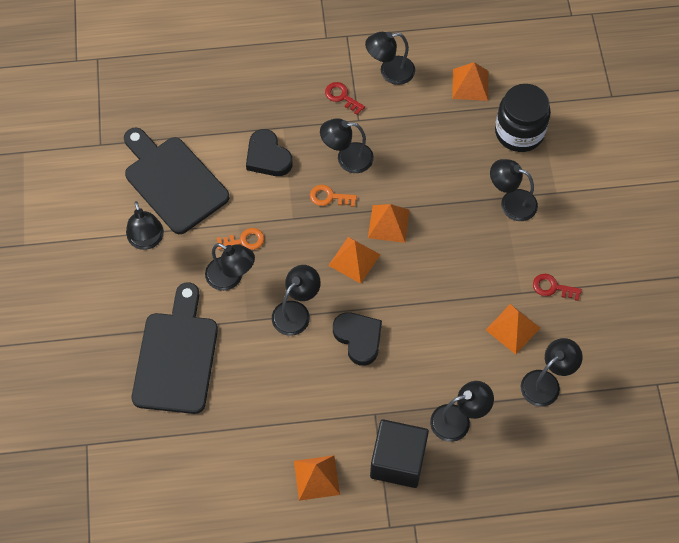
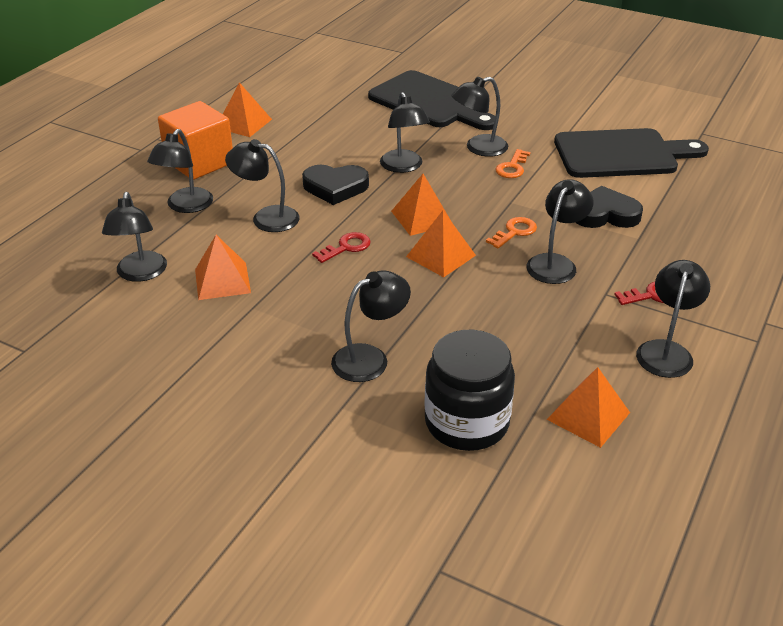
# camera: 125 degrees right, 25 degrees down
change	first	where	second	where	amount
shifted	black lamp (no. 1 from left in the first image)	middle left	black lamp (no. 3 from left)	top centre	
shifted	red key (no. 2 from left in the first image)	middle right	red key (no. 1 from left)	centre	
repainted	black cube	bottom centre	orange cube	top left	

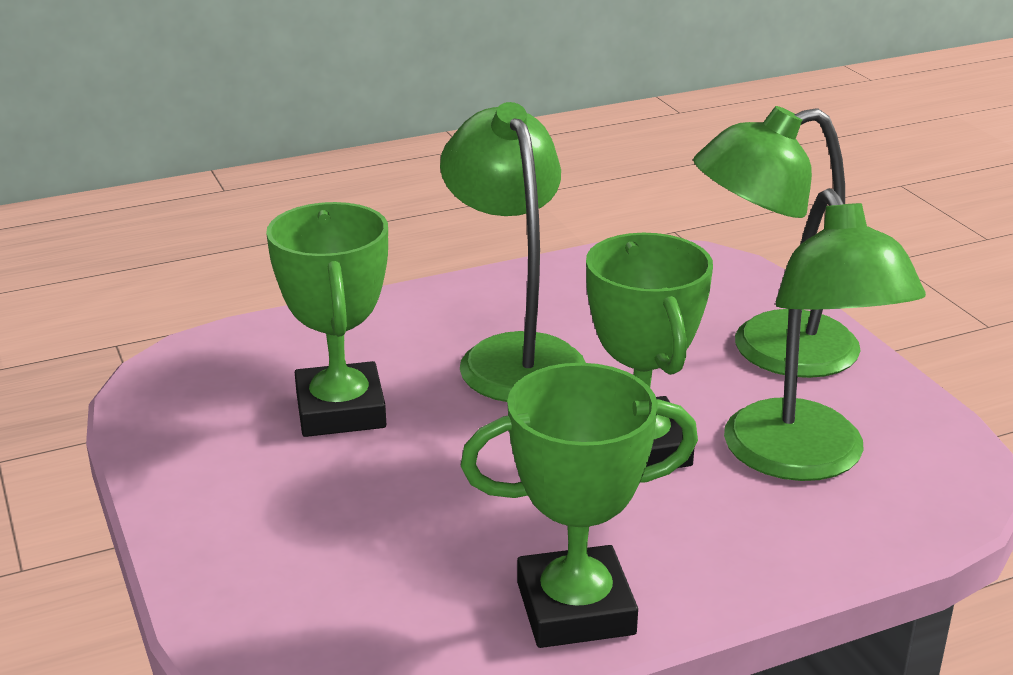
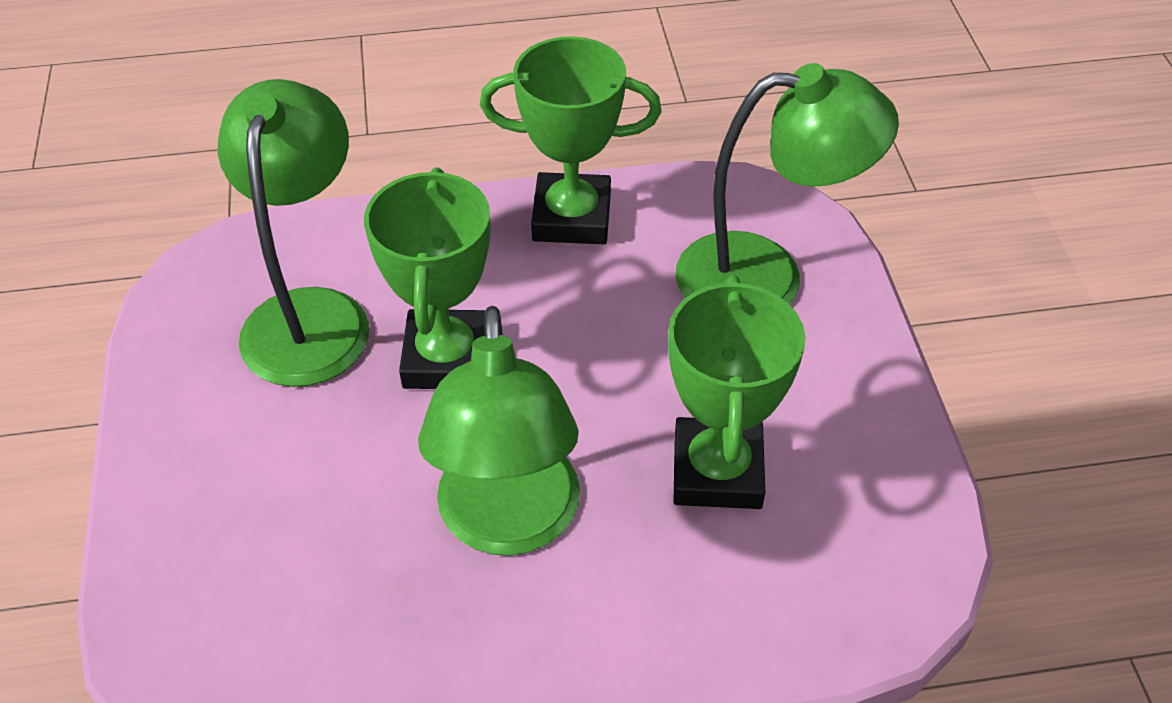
# camera: 165 degrees left, 20 degrees up
change	first	where	second	where	amount
shifted	green lamp (no. 2 from left in the first image)	middle right	green lamp (no. 3 from left)	top right	

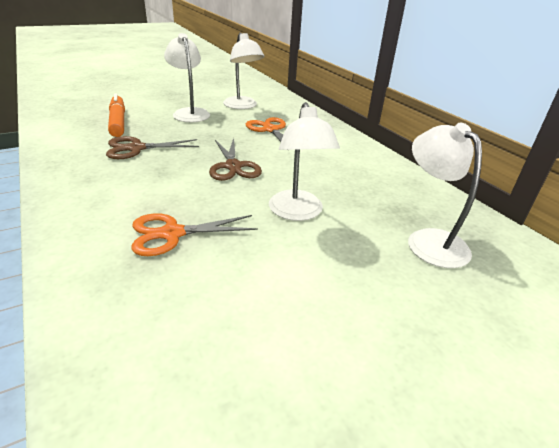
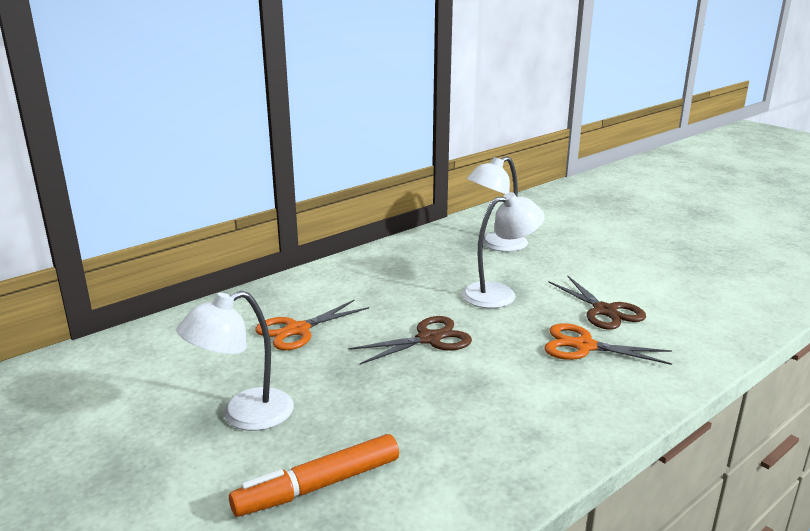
# camera: 100 degrees left, 10 degrees down
change	first	where	second	where	amount
gone	white lamp (no. 2 from left)	top centre			
shifted	brown scissors (no. 1 from left in the first image)	top left	brown scissors (no. 2 from left)	middle right	
rotated	orange scissors (no. 1 from left in the first image)	centre	orange scissors (no. 2 from left)	middle right	135 degrees clockwise

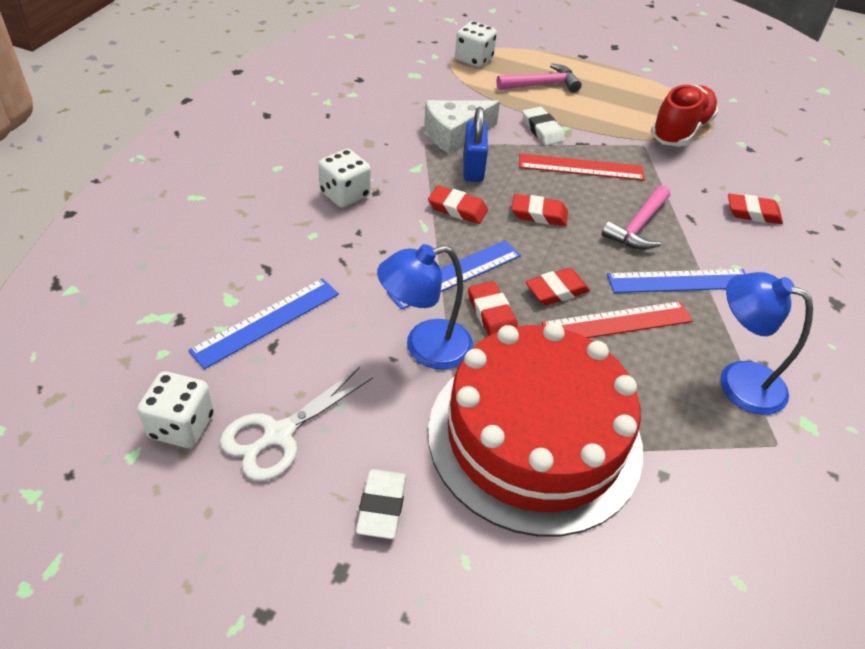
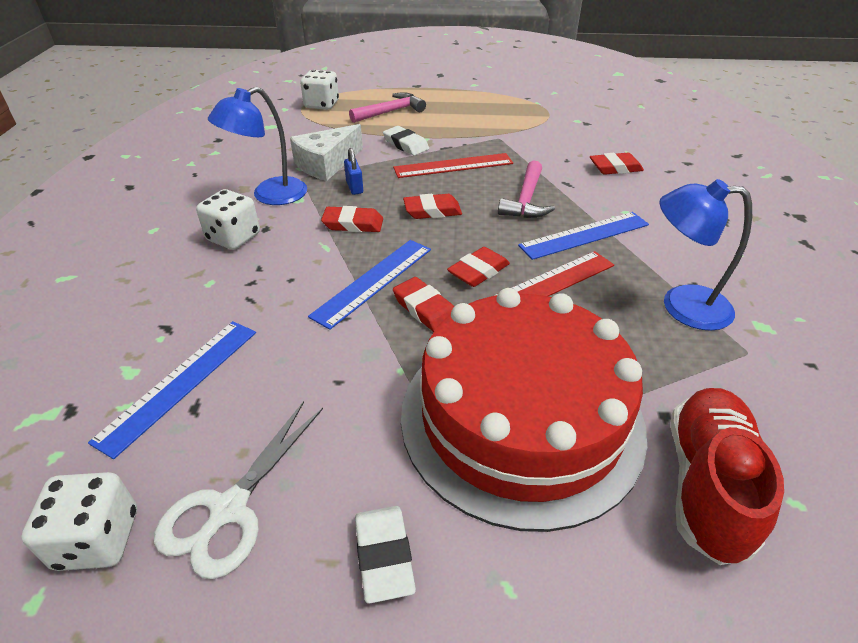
# camera: 15 degrees left, 5 degrees down
change	first	where	second	where	amount
shifted	blue lamp (no. 1 from left)	centre		top left	
shifted	red shoe	top right		bottom right	
scaled	blue padlock	top centre		top centre	x0.62

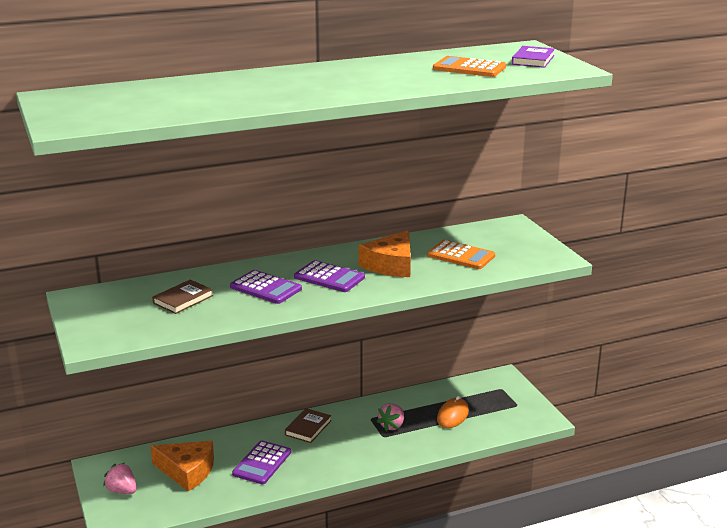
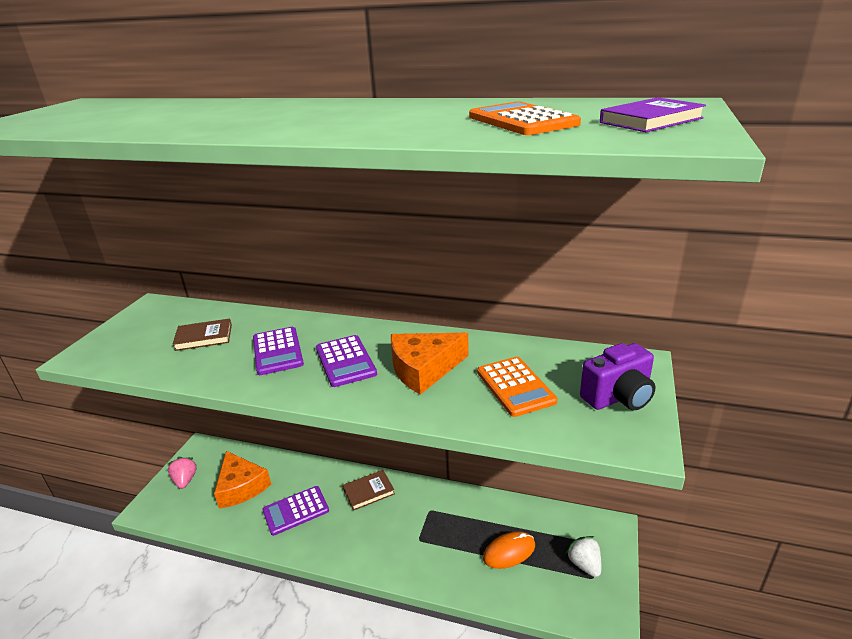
# camera: 40 degrees right, 5 degrees up
change	first	where	second	where	amount
gone	pink strawberry (no. 2 from left)	bottom centre			
new			white strawberry	bottom right	
new			purple camera	middle right	

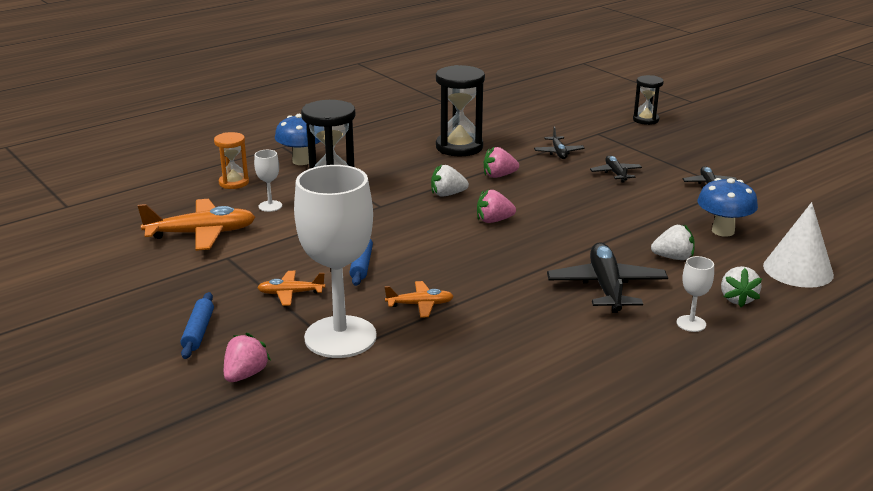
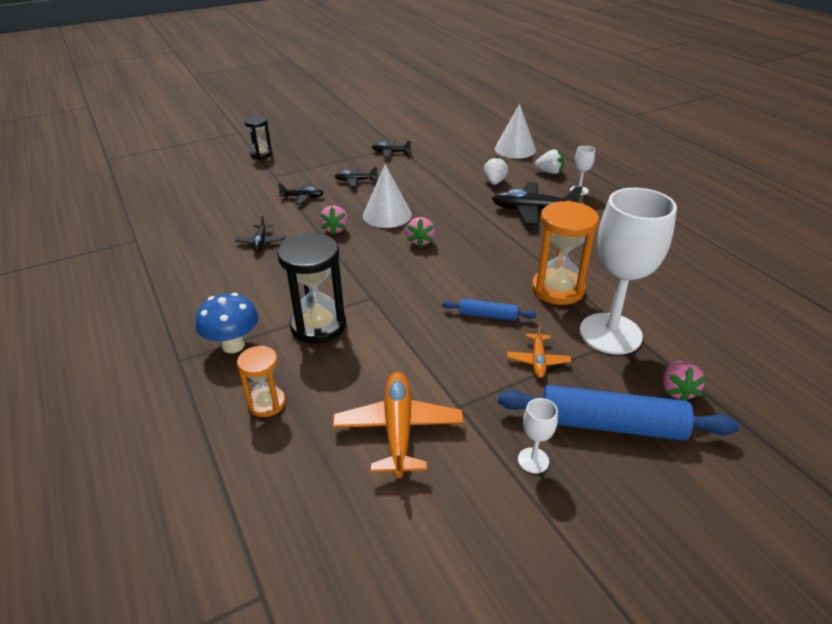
# camera: 80 degrees left, 10 degrees up
change	first	where	second	where	amount
gone	white strawberry (no. 1 from left)	centre			
gone	blue mushroom (no. 2 from left)	middle right			
new			white cone (no. 1 from left)	top centre	
shifted	white goblet (no. 1 from left)	middle left		bottom centre	
swapped	orange plane (no. 3 from left)	centre	orange hourglass (no. 2 from left)	middle right	
swapped	black hourglass (no. 2 from left)	top centre	black plane (no. 1 from left)	middle left	
rotated	pink strawberry (no. 1 from left in the first image)	bottom left	pink strawberry (no. 3 from left)	middle right	120 degrees counterclockwise
scaled	blue rolling pin (no. 1 from left in the first image)	middle left	blue rolling pin (no. 2 from left)	middle right	x1.99

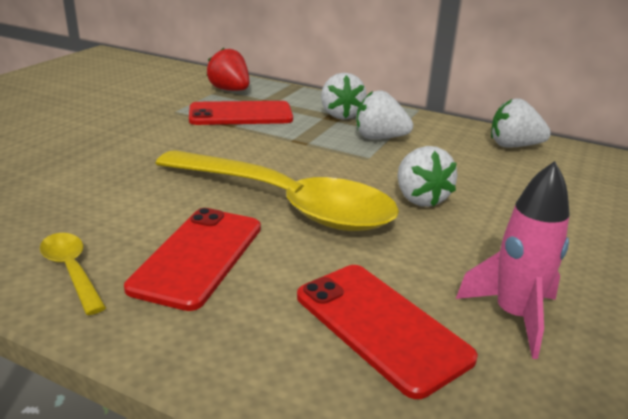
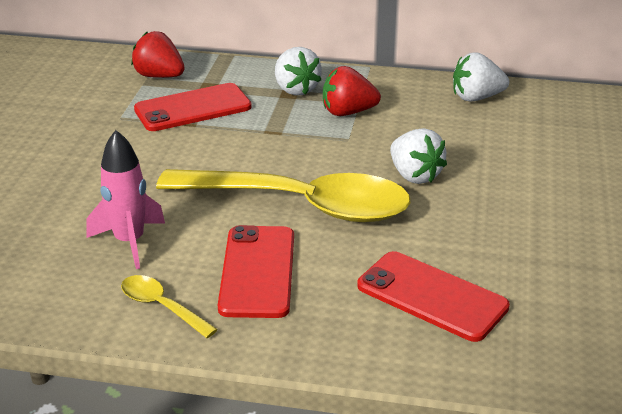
# camera: 15 degrees left, 5 degrees up
change	first	where	second	where	amount
shifted	pink rocket	middle right		middle left	
repainted	white strawberry (no. 2 from left)	top centre	red strawberry (no. 2 from left)	top centre	

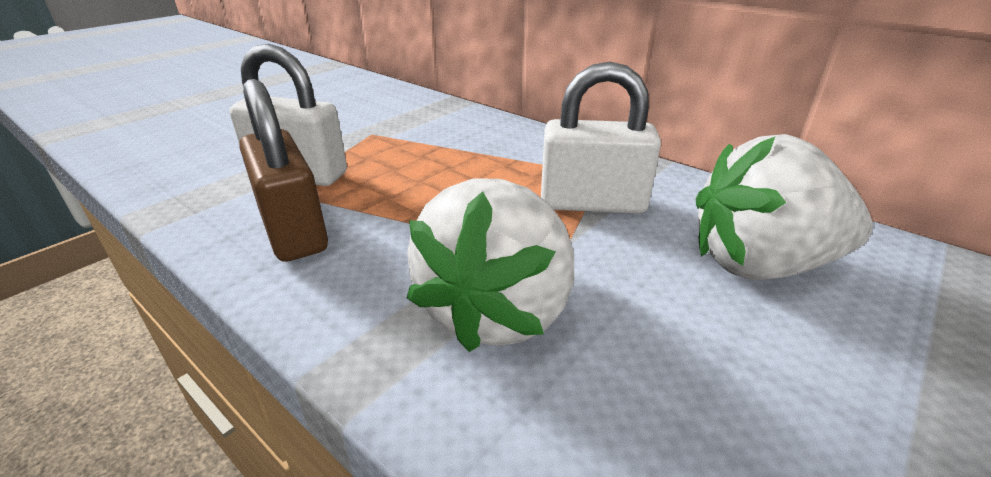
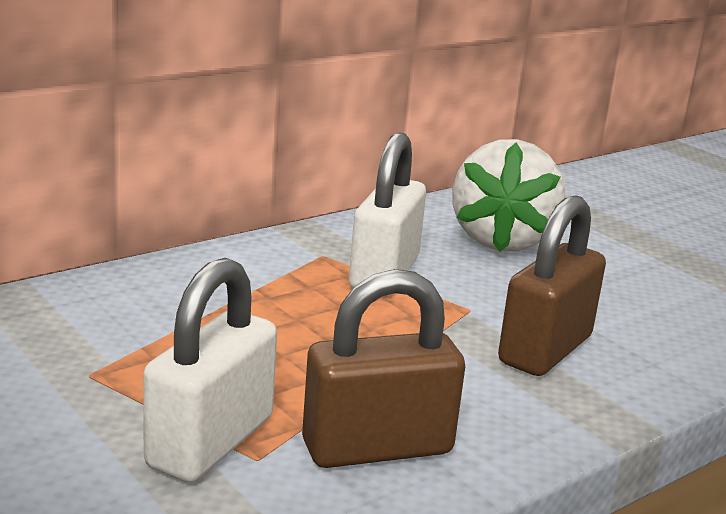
# camera: 80 degrees left, 10 degrees down
change	first	where	second	where	amount
swapped	white strawberry (no. 1 from left)	centre	brown padlock (no. 2 from left)	middle right	

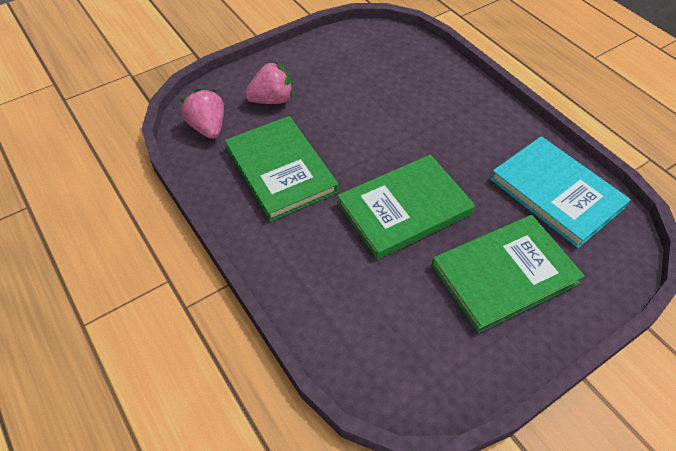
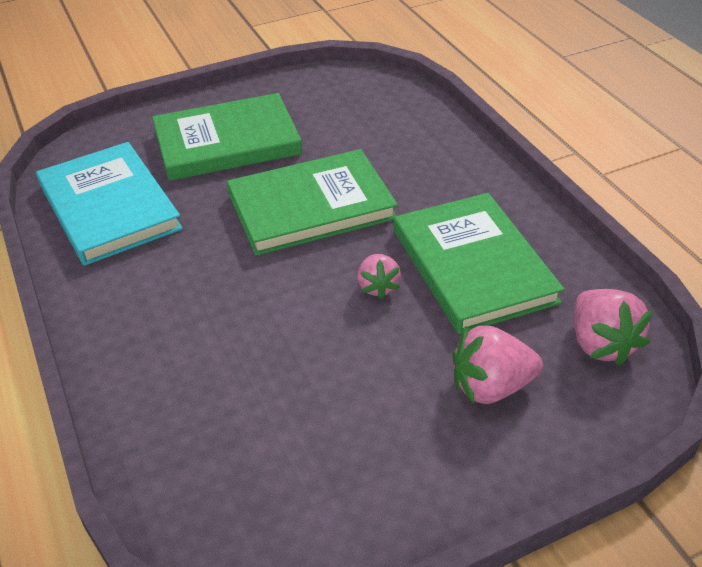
# camera: 170 degrees left, 10 degrees down
change	first	where	second	where	amount
new			pink strawberry (no. 1 from left)	centre	

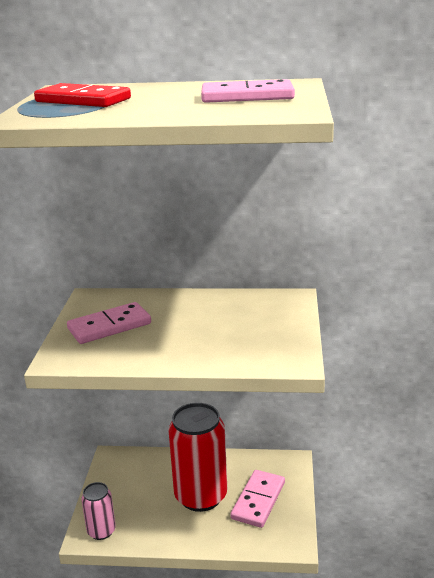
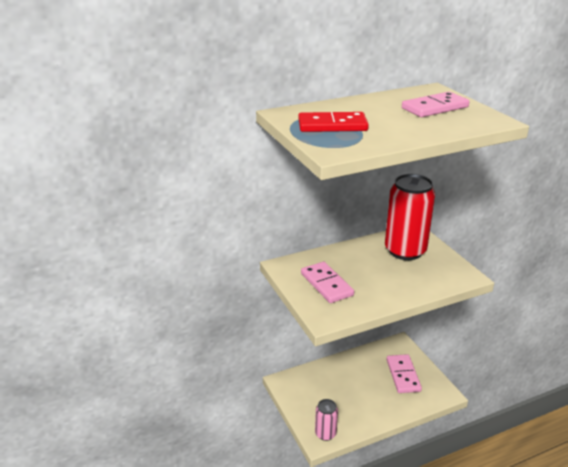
# camera: 30 degrees left, 5 degrees up
change	first	where	second	where	amount
shifted	red can	bottom centre		middle right	
rotated	pink domino (no. 1 from left)	middle left		centre	60 degrees counterclockwise

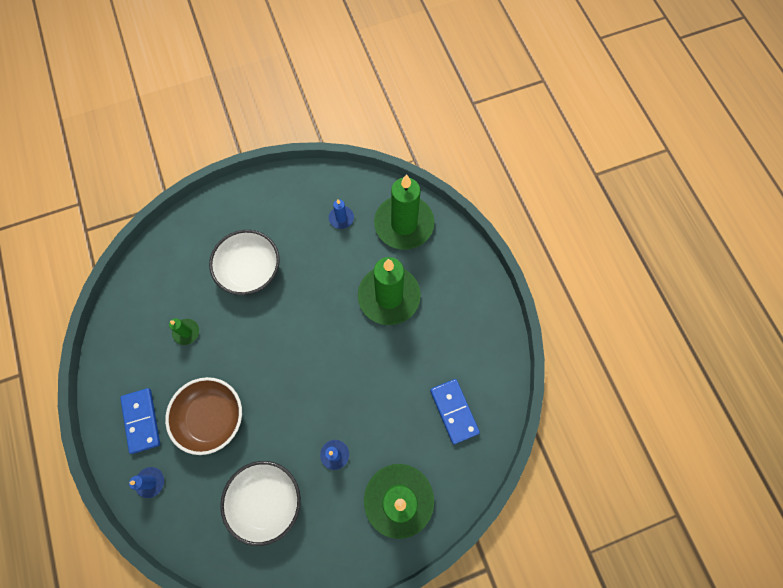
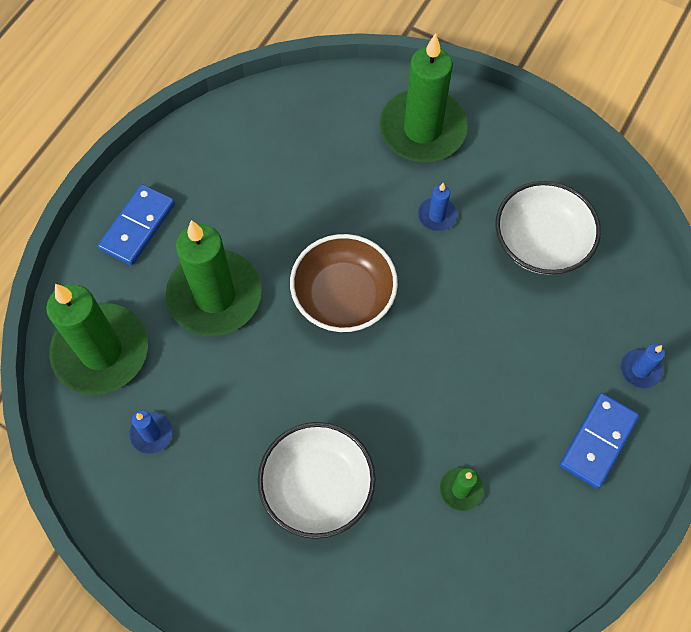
# camera: 130 degrees left, 5 degrees down
change	first	where	second	where	amount
shifted	brown bowl	bottom left		centre	
shifted	blue domino (no. 2 from left in the first image)	bottom centre	blue domino (no. 1 from left)	middle left	

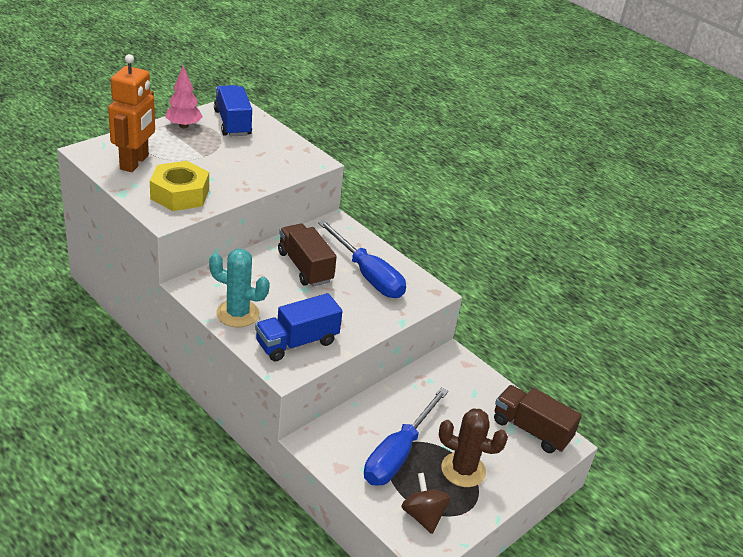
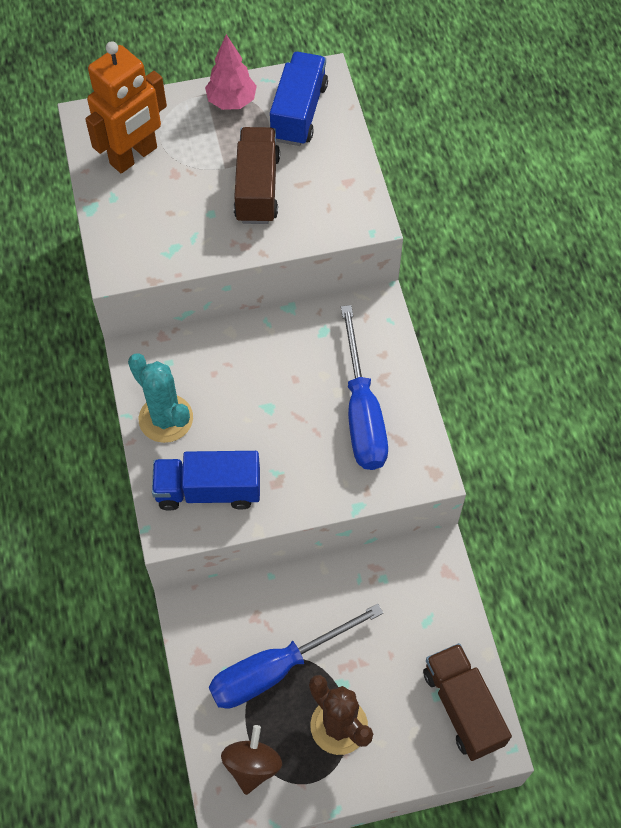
# camera: 35 degrees right, 25 degrees up
change	first	where	second	where	amount
gone	yellow nut	middle left			
shifted	brown truck (no. 1 from left)	centre		top centre	

